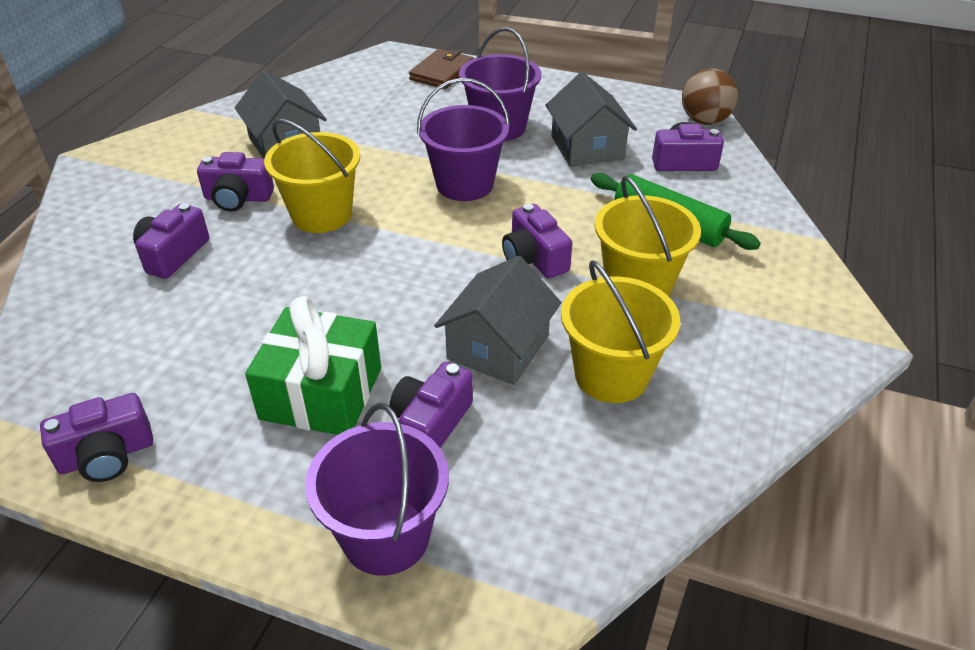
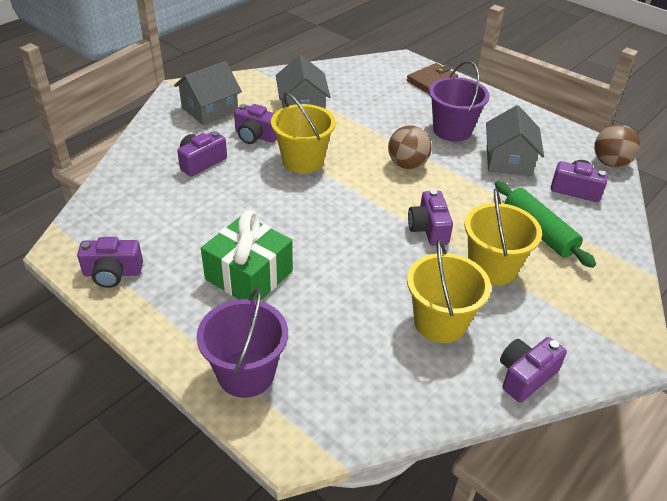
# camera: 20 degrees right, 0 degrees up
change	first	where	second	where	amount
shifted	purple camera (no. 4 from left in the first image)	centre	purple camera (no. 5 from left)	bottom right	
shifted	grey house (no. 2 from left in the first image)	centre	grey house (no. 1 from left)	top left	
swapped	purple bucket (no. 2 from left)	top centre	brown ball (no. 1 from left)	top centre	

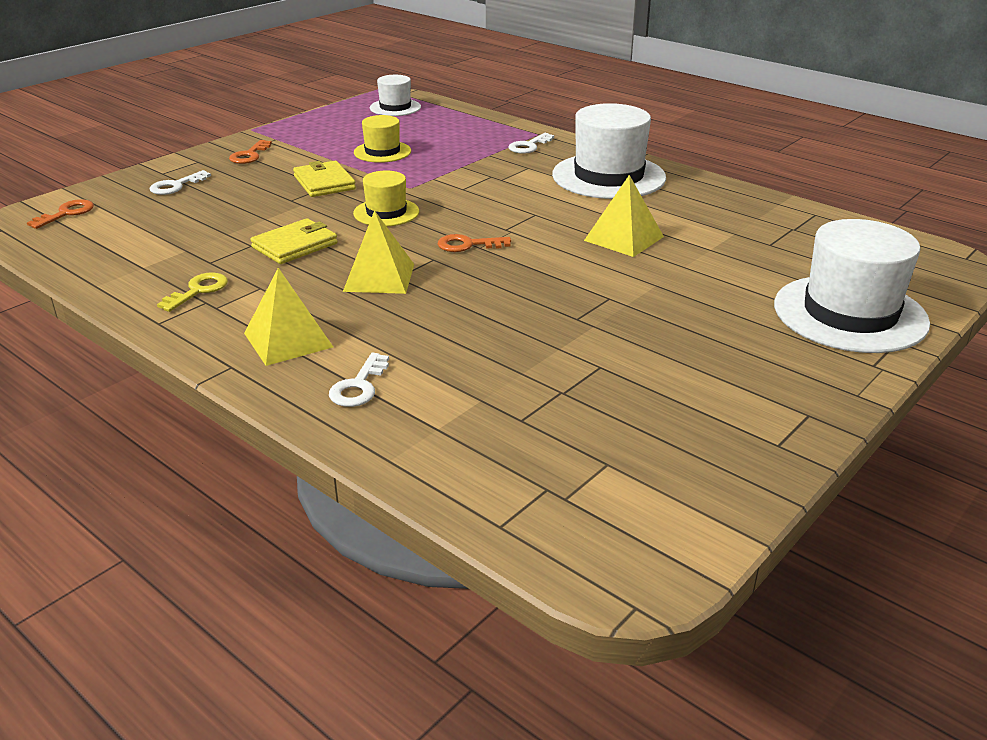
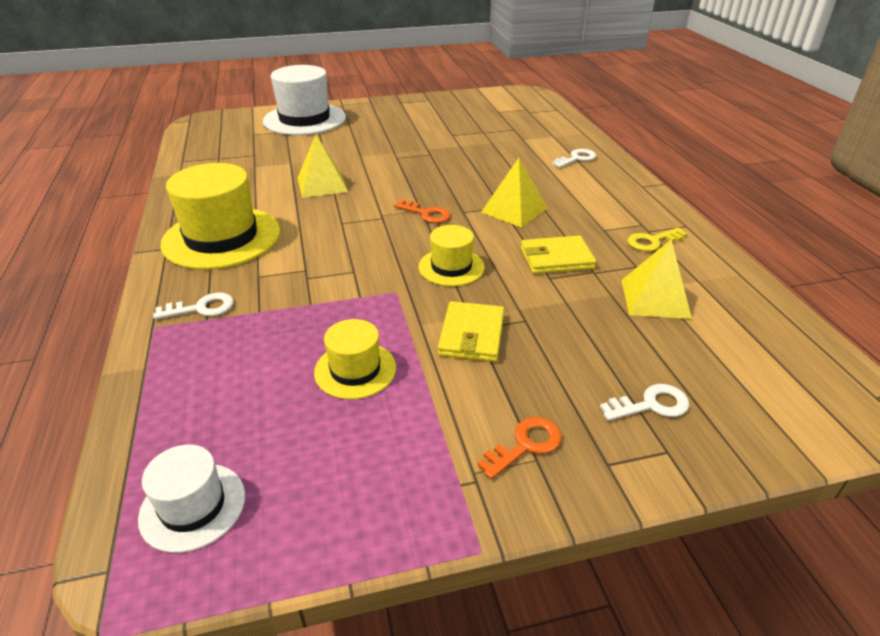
# camera: 145 degrees left, 5 degrees up
change	first	where	second	where	amount
gone	orange key (no. 1 from left)	top left			
shifted	yellow pyramid (no. 1 from left in the first image)	middle left	yellow pyramid (no. 3 from left)	middle right	
repainted	white hat (no. 2 from left)	top centre	yellow hat (no. 1 from left)	middle left	

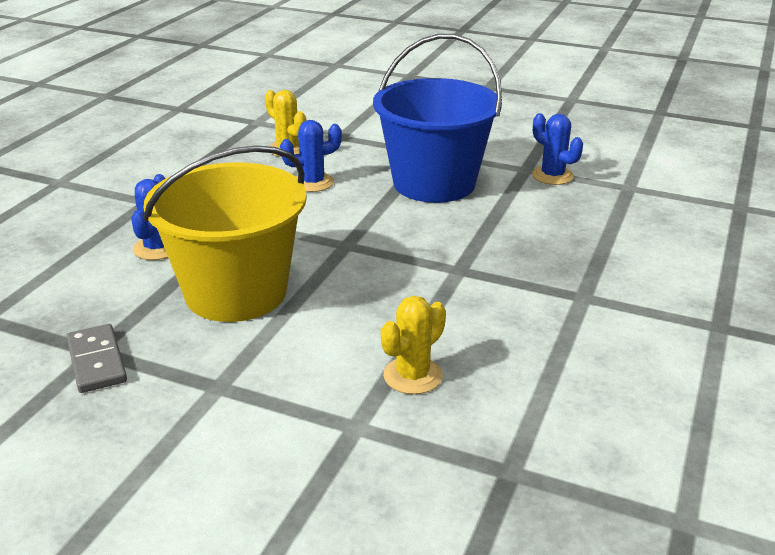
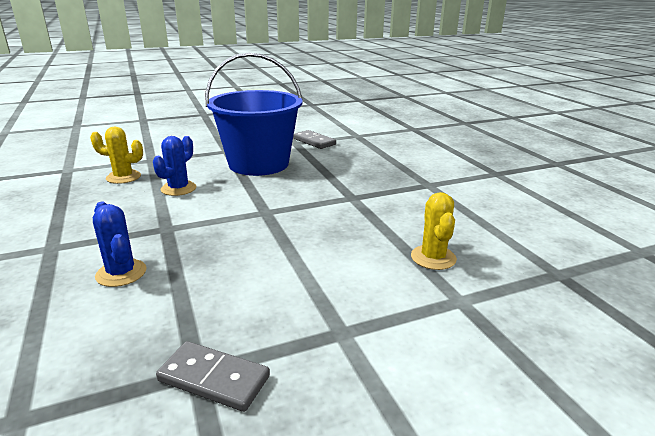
# camera: 45 degrees left, 5 degrees down
change	first	where	second	where	amount
gone	yellow bucket	middle left			
swapped	blue cactus (no. 3 from left)	top right	grey domino (no. 2 from left)	top centre	

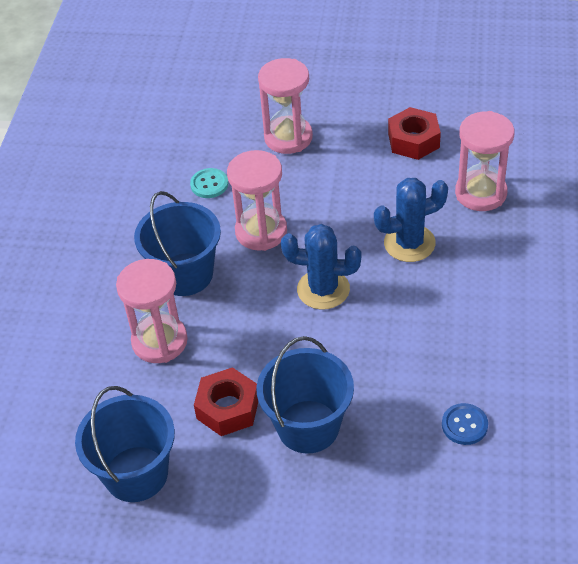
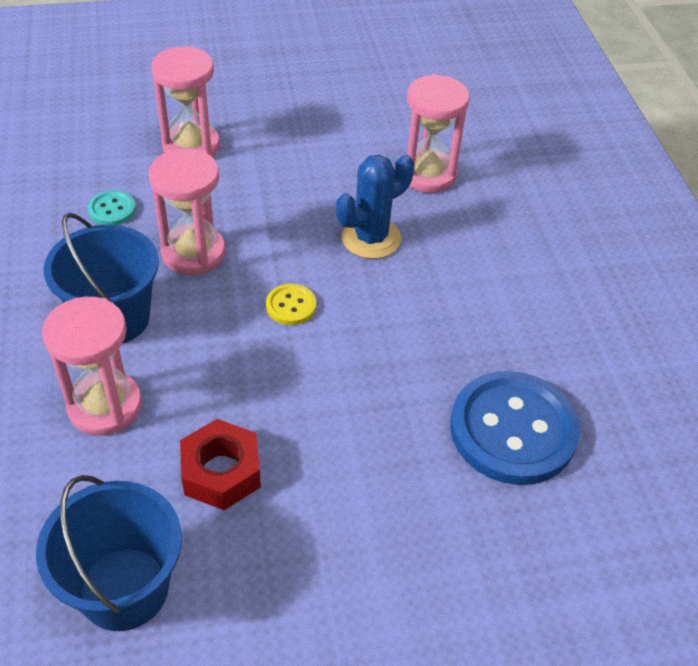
# camera: 25 degrees left, 0 degrees up
change	first	where	second	where	amount
gone	blue bucket (no. 3 from left)	bottom centre			
gone	red nut (no. 2 from left)	top right			
swapped	blue cactus (no. 1 from left)	centre	yellow button	centre	
scaled	blue button	bottom right		middle right	x2.28

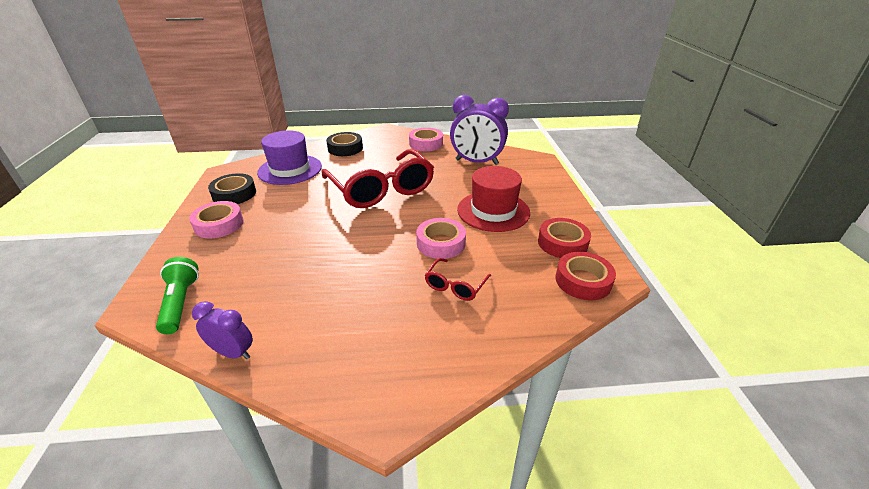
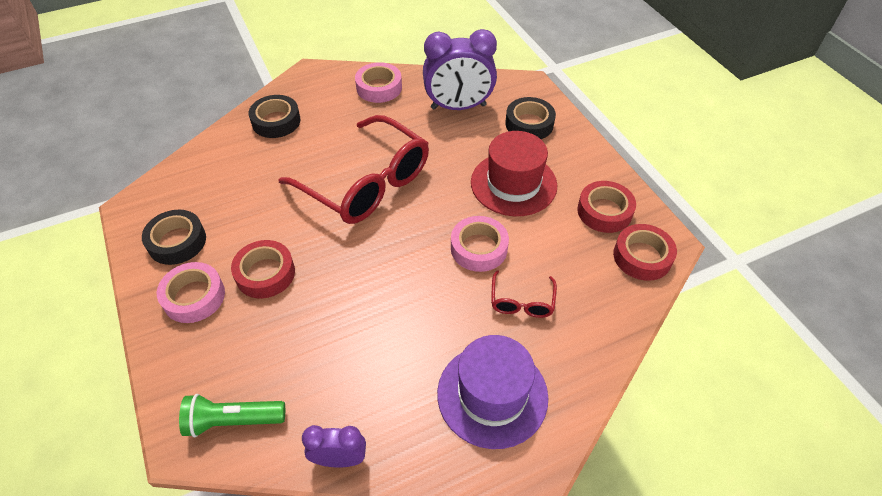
# camera: 20 degrees left, 15 degrees up
change	first	where	second	where	amount
new			red tape (no. 1 from left)	middle left	
new			black tape (no. 3 from left)	top centre	
shifted	purple hat	top left		bottom centre	
rotated	green flashlight	middle left		bottom left	60 degrees counterclockwise

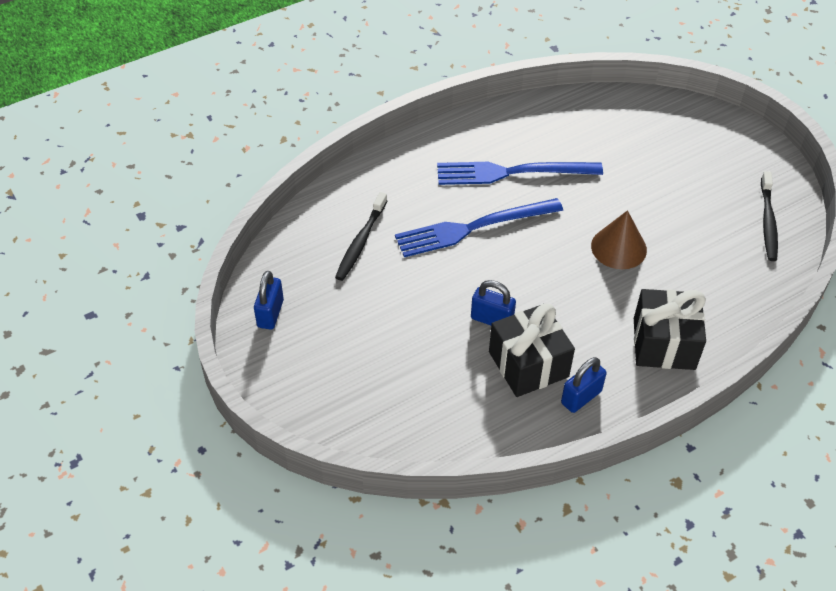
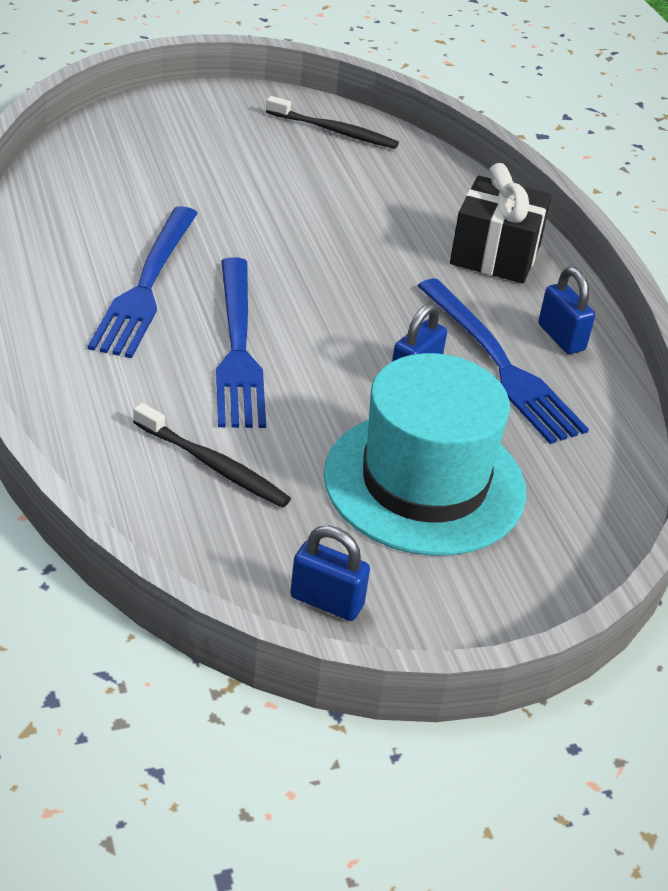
# camera: 80 degrees left, 10 degrees down
change	first	where	second	where	amount
gone	brown cone	middle right			
new			turquoise hat	centre	
swapped	black gift (no. 1 from left)	centre	blue fork (no. 3 from left)	middle right	

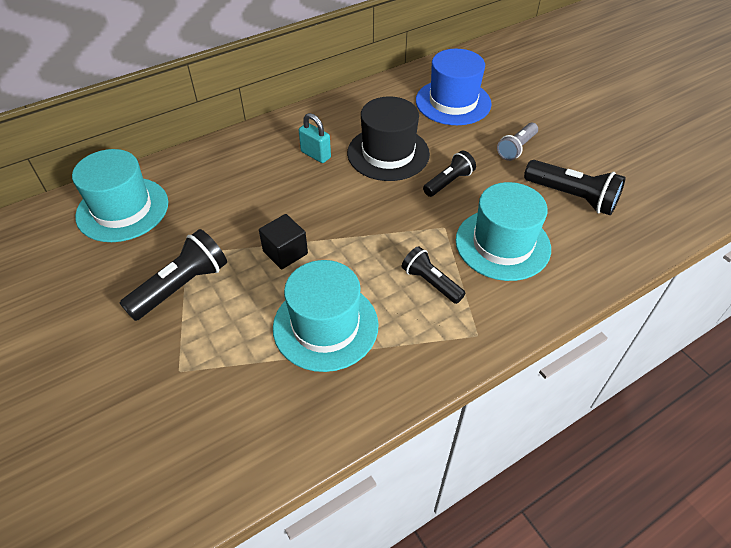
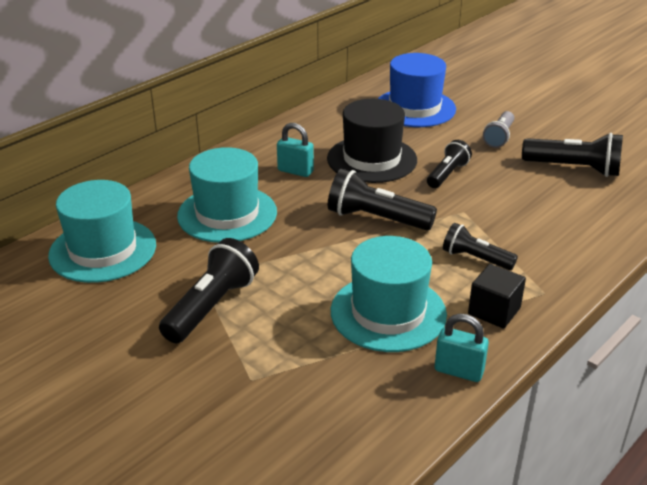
# camera: 15 degrees left, 15 degrees down
change	first	where	second	where	amount
new			black flashlight (no. 2 from left)	centre	
new			turquoise padlock (no. 2 from left)	bottom right	
shifted	black cube	centre		middle right	
shifted	turquoise hat (no. 3 from left in the first image)	middle right	turquoise hat (no. 2 from left)	centre	

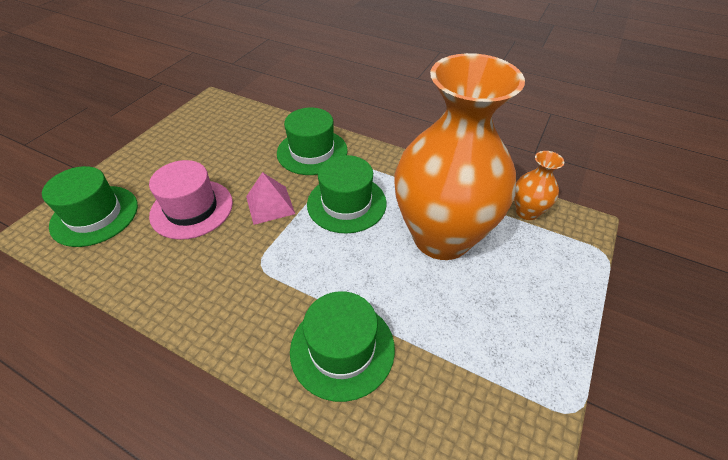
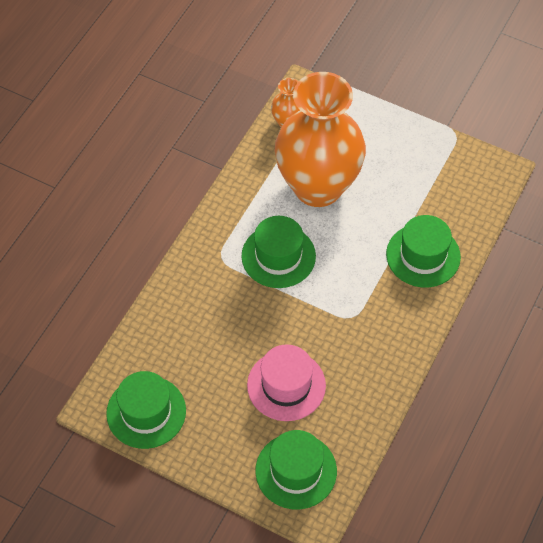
# camera: 90 degrees left, 10 degrees up
change	first	where	second	where	amount
gone	pink pyramid	centre			
shifted	green hat (no. 2 from left in the first image)	top centre	green hat (no. 1 from left)	bottom left	

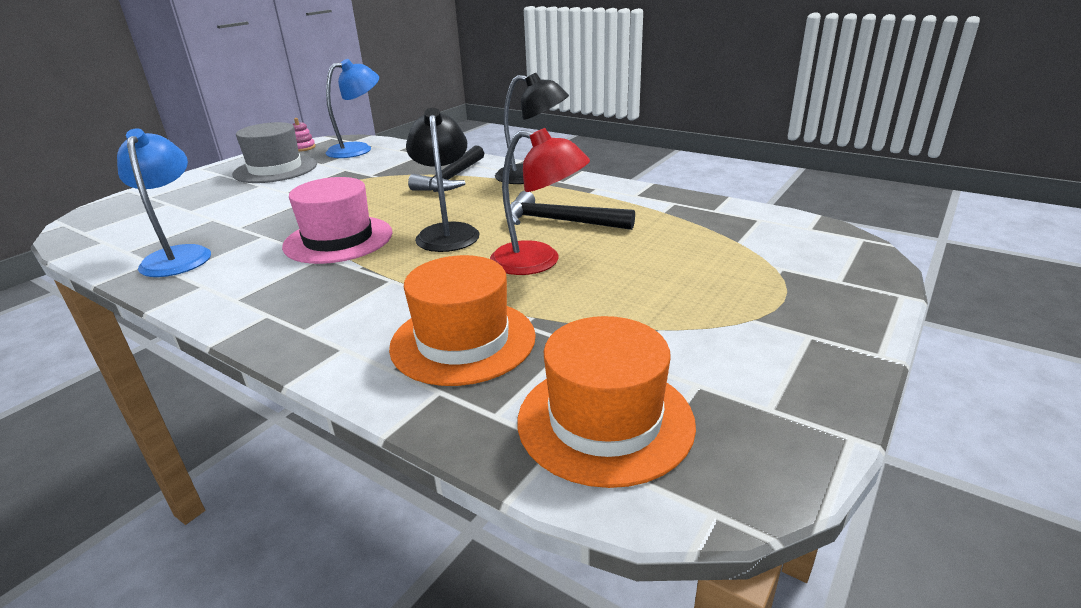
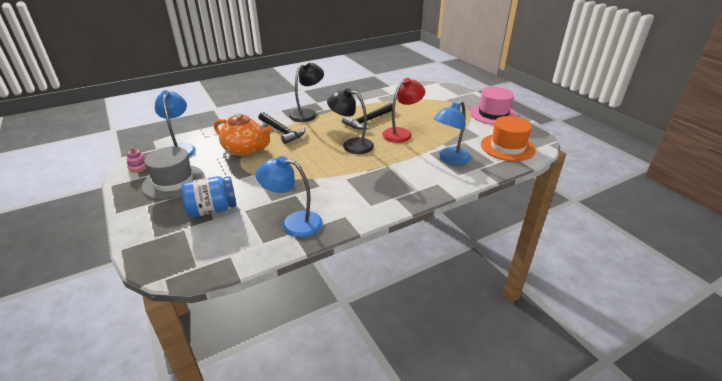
# camera: 65 degrees left, 5 degrees up
change	first	where	second	where	amount
new			blue jar	middle left	
new			orange teapot	centre	
shifted	pink hat	middle left		top right	
swapped	orange hat (no. 1 from left)	centre	blue lamp (no. 3 from left)	centre	

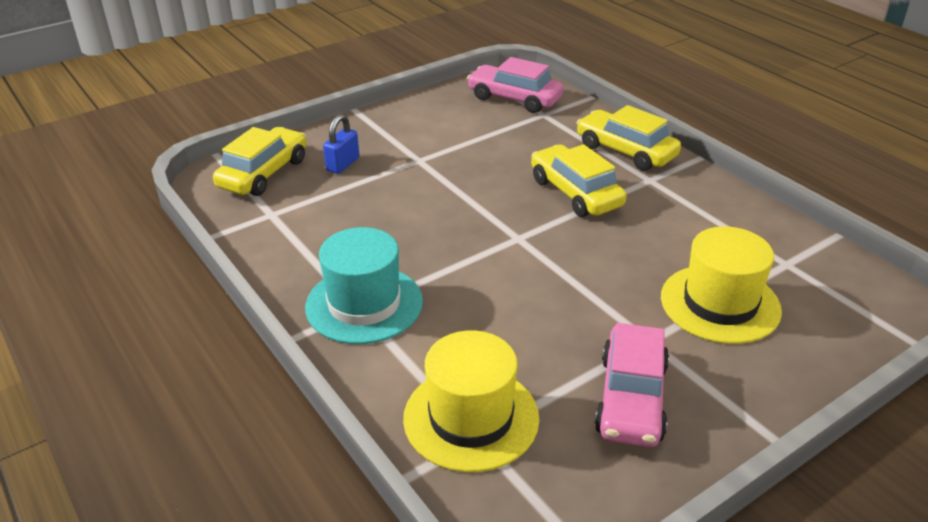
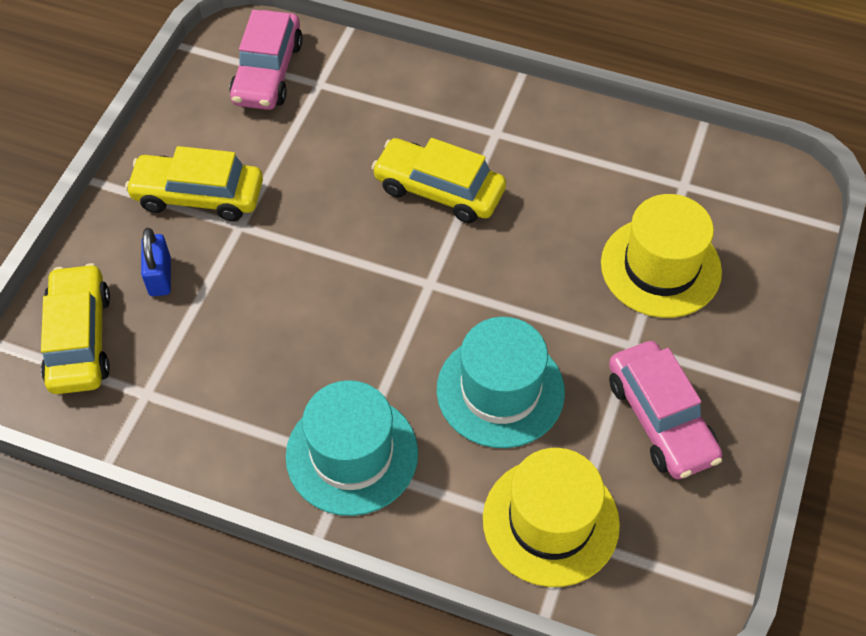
# camera: 35 degrees left, 20 degrees up
change	first	where	second	where	amount
new			turquoise hat (no. 2 from left)	centre	
shifted	yellow car (no. 3 from left in the first image)	top right	yellow car (no. 2 from left)	top left	
rotated	pink car (no. 1 from left)	top centre		top left	75 degrees counterclockwise

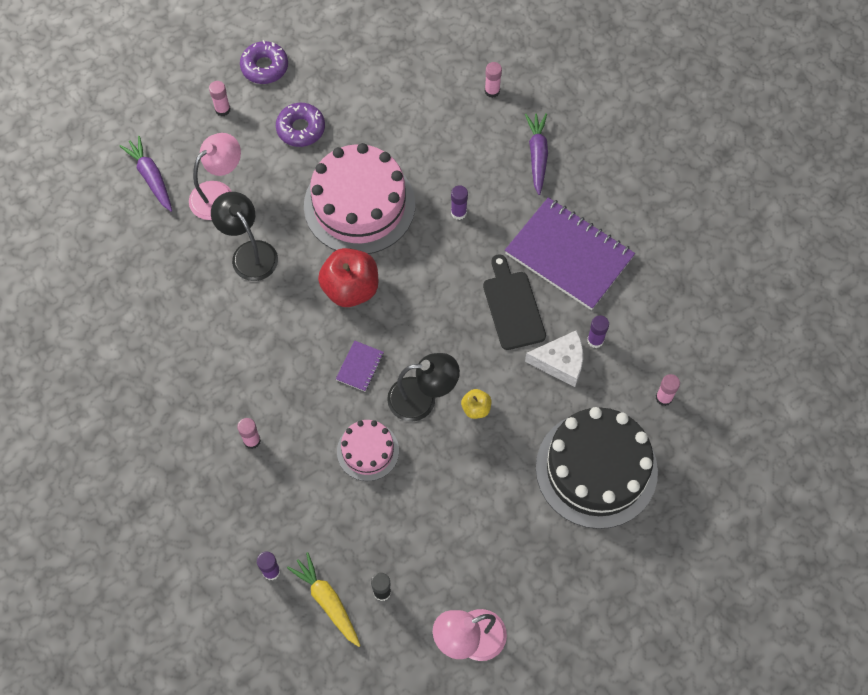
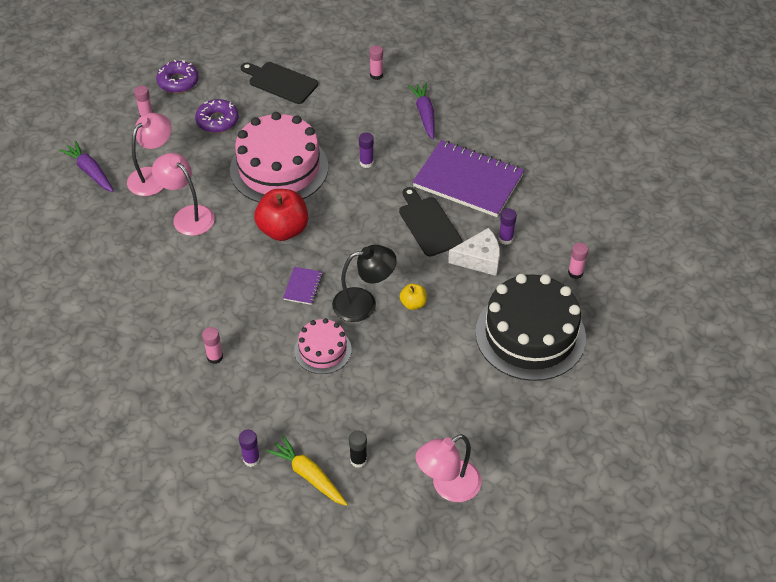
# camera: 10 degrees left, 15 degrees down
change	first	where	second	where	amount
new			black cutting board (no. 1 from left)	top centre	
repainted	black lamp (no. 1 from left)	middle left	pink lamp (no. 2 from left)	middle left	

